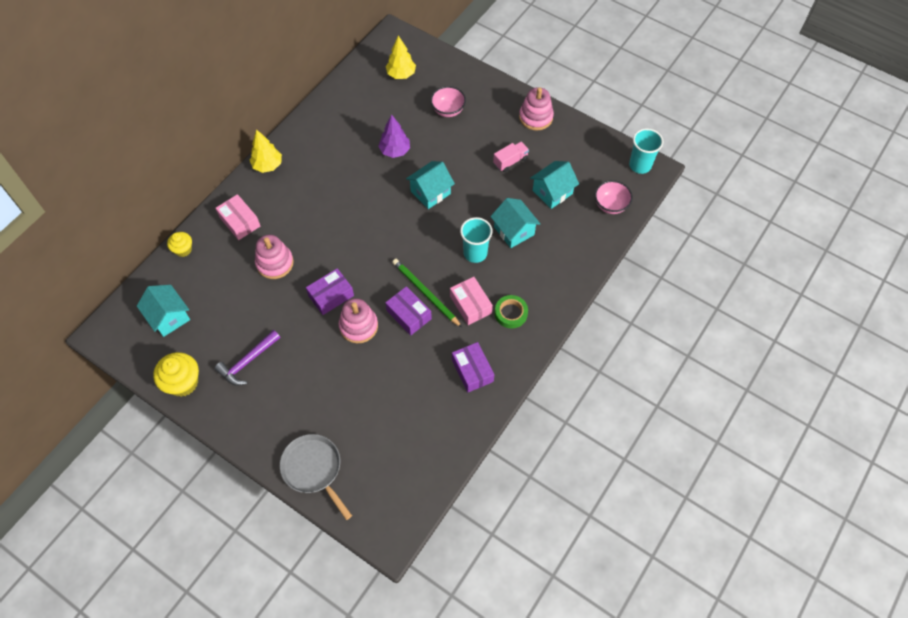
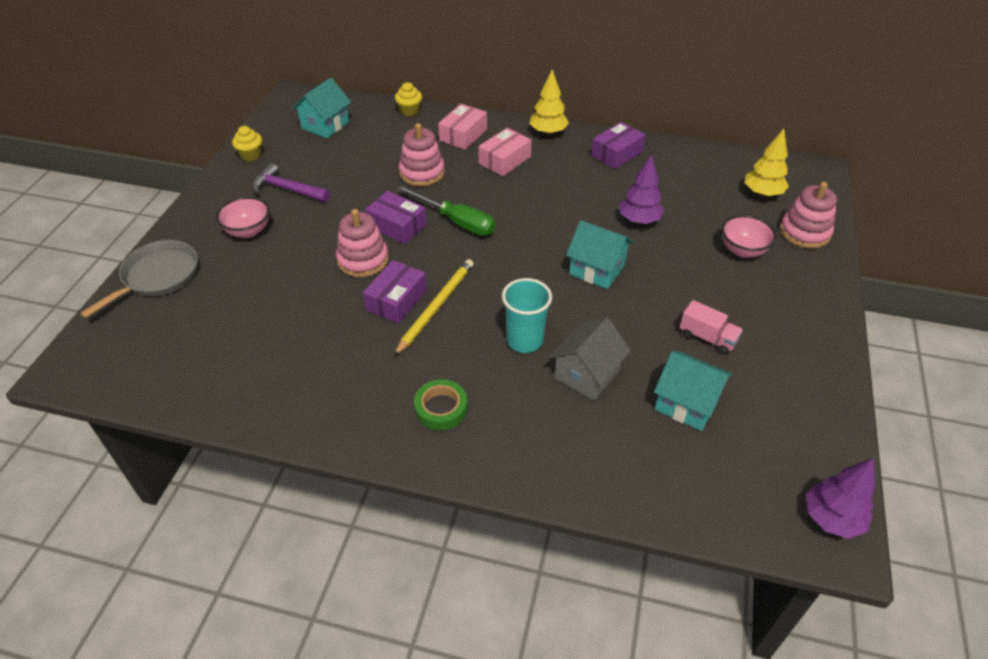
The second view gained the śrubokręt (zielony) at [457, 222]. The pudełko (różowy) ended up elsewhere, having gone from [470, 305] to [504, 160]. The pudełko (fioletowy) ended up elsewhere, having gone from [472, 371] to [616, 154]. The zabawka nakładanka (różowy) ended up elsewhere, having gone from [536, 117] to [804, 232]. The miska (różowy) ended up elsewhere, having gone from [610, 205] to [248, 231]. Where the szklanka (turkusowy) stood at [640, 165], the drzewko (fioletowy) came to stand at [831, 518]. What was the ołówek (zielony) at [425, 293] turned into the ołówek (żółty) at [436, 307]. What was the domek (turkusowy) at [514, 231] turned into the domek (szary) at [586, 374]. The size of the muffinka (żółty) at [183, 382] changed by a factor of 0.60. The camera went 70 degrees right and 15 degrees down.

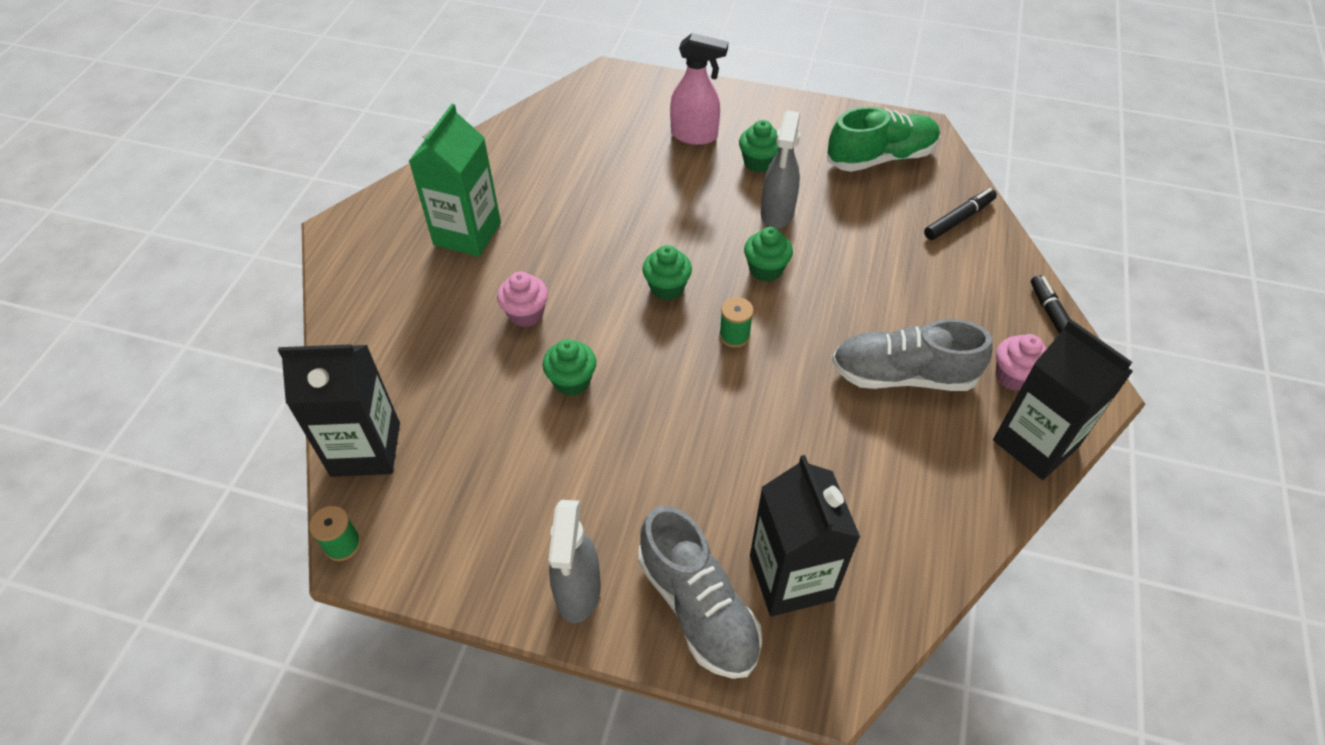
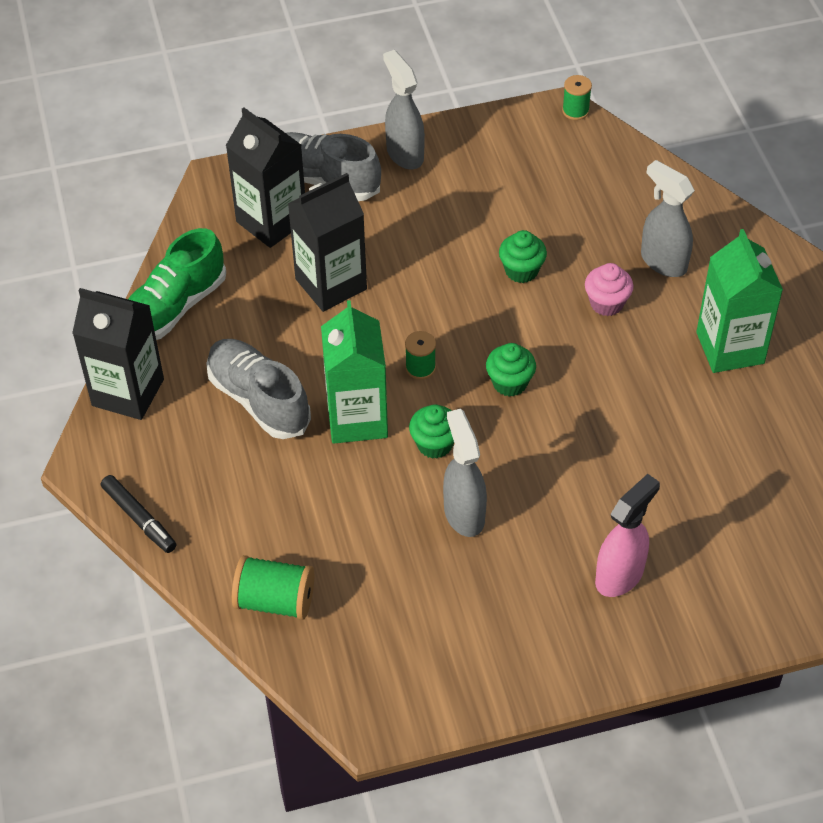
The second view lost the muffinka (zielony) at [758, 162]. The second view lost the muffinka (różowy) at [1013, 376]. The second view gained the karton mleka (zielony) at [357, 418]. The second view gained the spryskiwacz (szary) at [663, 261]. The karton mleka (czarny) ended up elsewhere, having gone from [366, 449] to [331, 284]. The but (zielony) ended up elsewhere, having gone from [880, 158] to [174, 308]. Where the flamaster (czarny) stood at [959, 219], the szpulka (zielony) came to stand at [275, 601]. The spryskiwacz (różowy) at [695, 135] ended up facing another way, 150 degrees clockwise from before. The but (szary) at [903, 375] ended up facing another way, 105 degrees counterclockwise from before. The camera went 150 degrees right and 0 degrees up.

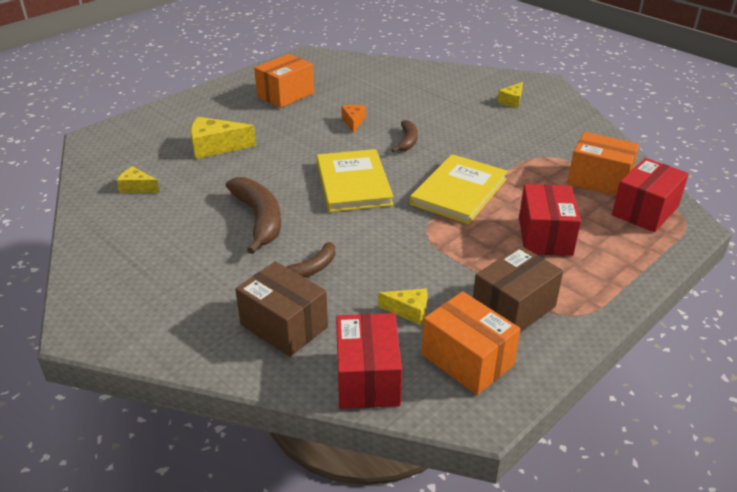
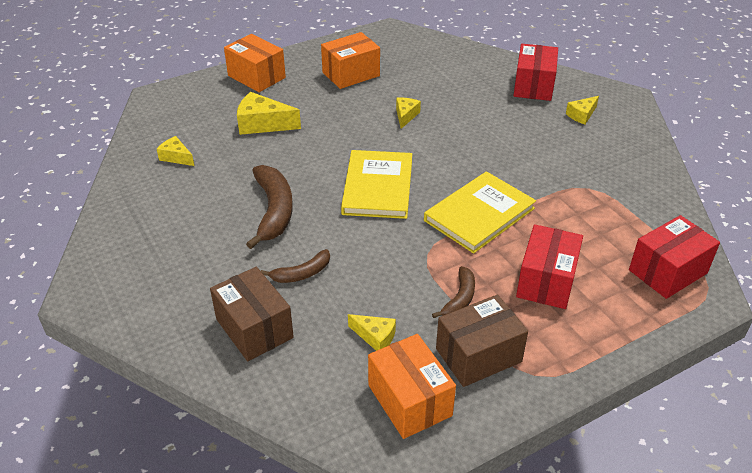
The pudełko (czerwony) ended up elsewhere, having gone from [367, 378] to [533, 86]. The banan (brązowy) ended up elsewhere, having gone from [407, 141] to [460, 298]. The pudełko (pomarańczowy) ended up elsewhere, having gone from [599, 180] to [256, 77]. What was the ser (pomarańczowy) at [353, 122] turned into the ser (żółty) at [405, 116]. The camera went 15 degrees right and 5 degrees up.

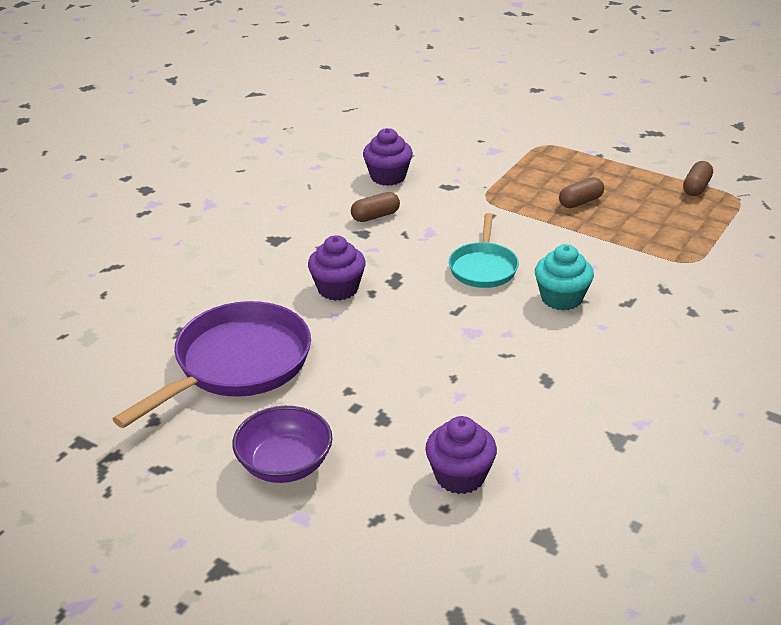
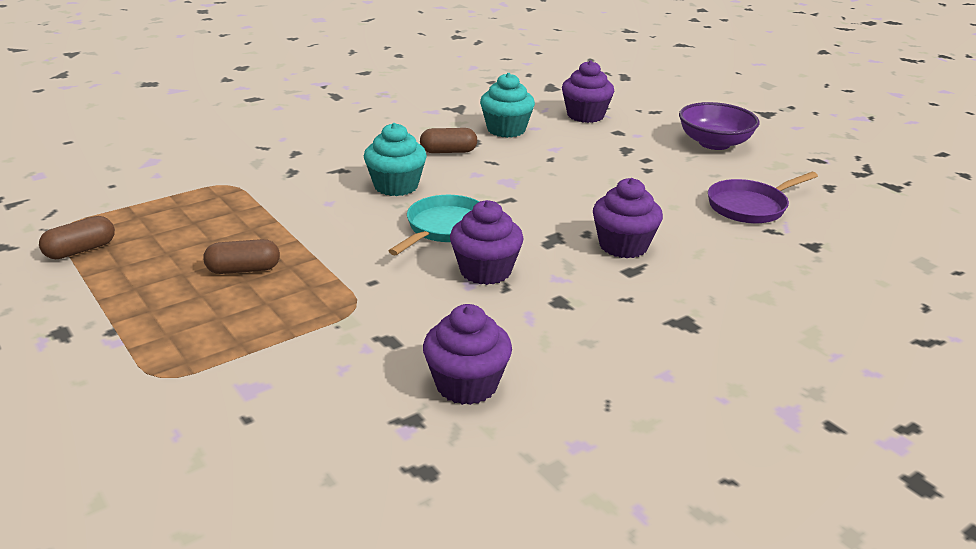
The second view gained the muffinka (fioletowy) at [485, 271]. The second view gained the muffinka (turkusowy) at [506, 130]. The kapsułka (brązowy) ended up elsewhere, having gone from [375, 216] to [448, 151]. The size of the patelnia (fioletowy) at [236, 365] changed by a factor of 0.57. The camera went 160 degrees left and 5 degrees down.

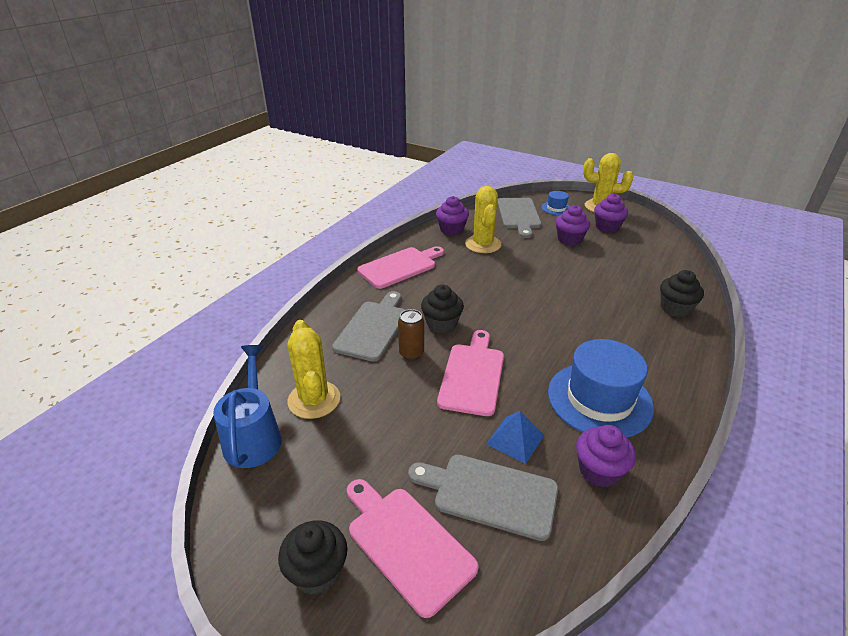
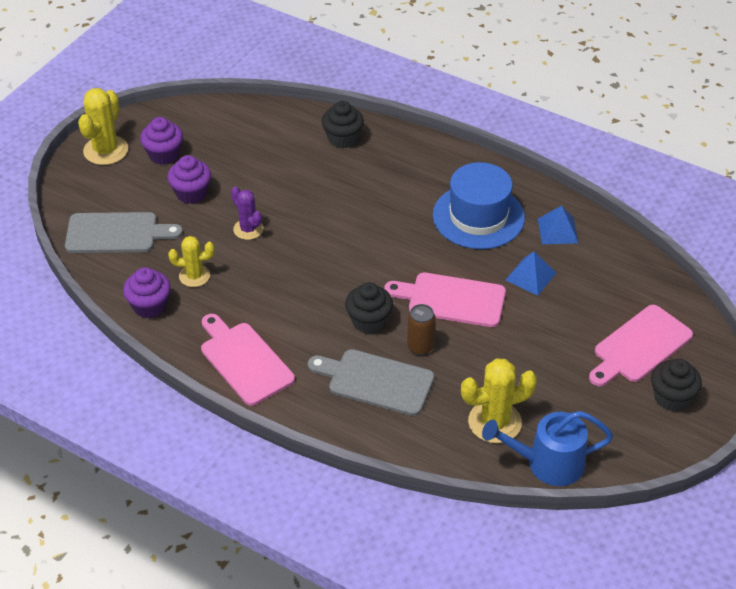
The second view lost the deska do krojenia (szary) at [489, 494]. The second view lost the kapelusz (niebieski) at [556, 208]. The second view gained the kaktus (fioletowy) at [248, 229]. Where the muffinka (fioletowy) stood at [599, 471], the piramida (niebieski) came to stand at [557, 230]. The size of the kaktus (żółty) at [483, 244] changed by a factor of 0.64. The camera went 90 degrees left and 10 degrees up.

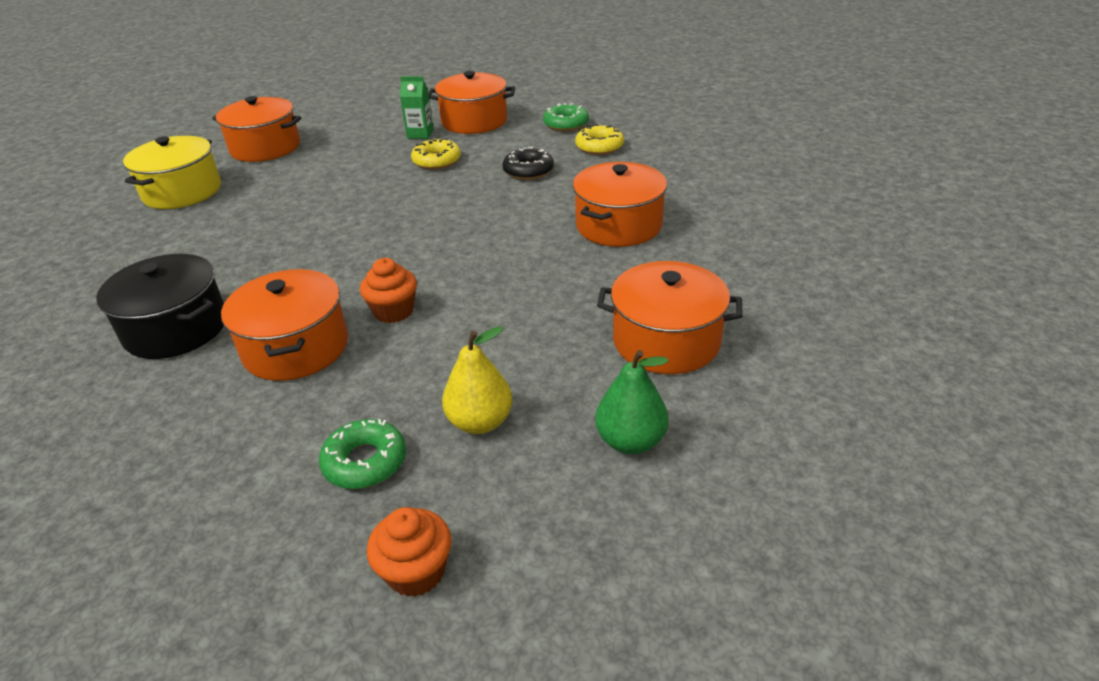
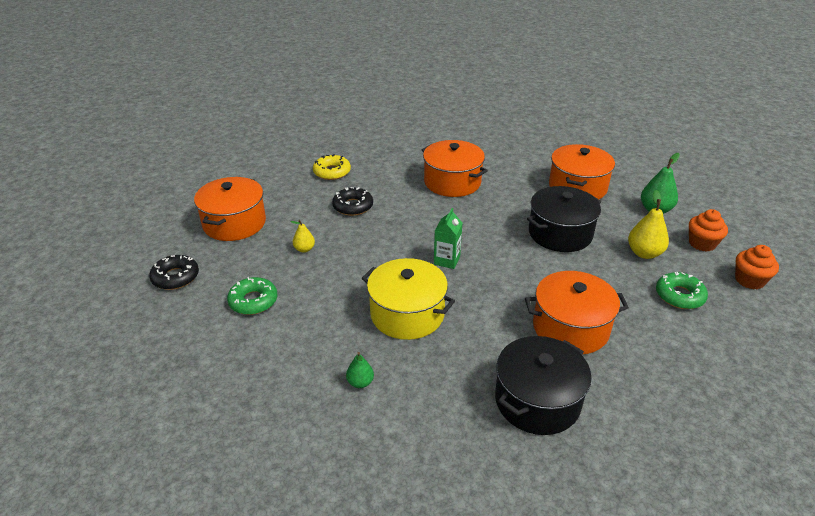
The second view lost the garnek (pomarańczowy) at [265, 148]. The second view gained the donut (czarny) at [175, 277]. The second view gained the gruszka (zielony) at [360, 382]. The second view gained the garnek (czarny) at [560, 233]. The garnek (żółty) ended up elsewhere, having gone from [182, 192] to [407, 314]. The muffinka (pomarańczowy) ended up elsewhere, having gone from [393, 311] to [702, 243]. The karton mleka (zielony) ended up elsewhere, having gone from [420, 134] to [447, 260]. The donut (zielony) ended up elsewhere, having gone from [566, 124] to [253, 301]. Where the donut (żółty) stood at [437, 161], the gruszka (żółty) came to stand at [304, 249]. The camera went 80 degrees left and 0 degrees up.

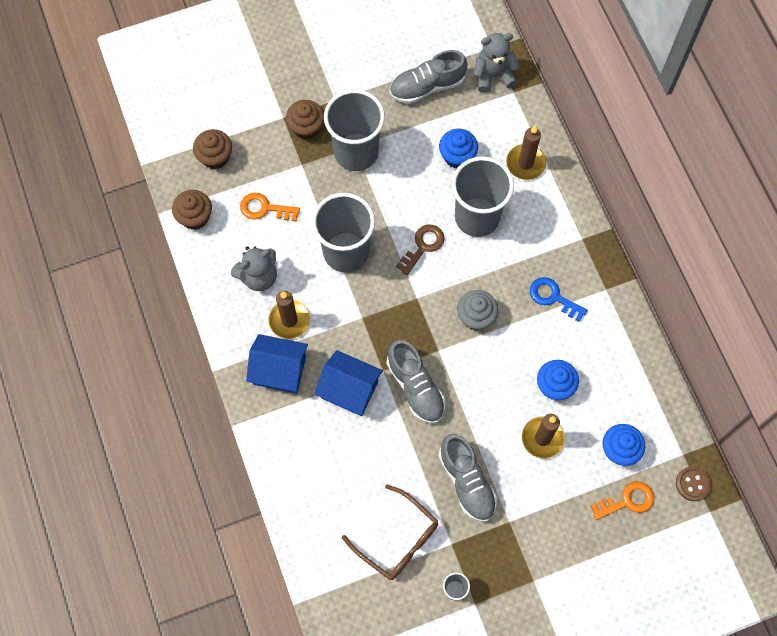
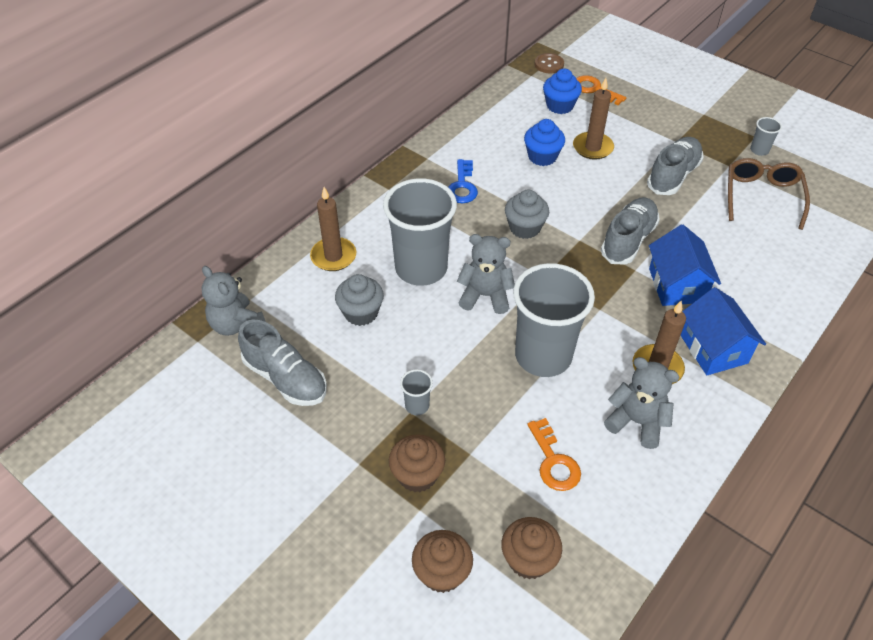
The muffinka (brązowy) ended up elsewhere, having gone from [195, 217] to [442, 572]. Where the klucz (brązowy) stood at [423, 246], the miś (szary) came to stand at [485, 296]. What was the muffinka (niebieski) at [457, 156] turned into the muffinka (szary) at [361, 313]. The size of the szklanka (szary) at [356, 152] changed by a factor of 0.41. The camera went 120 degrees left and 20 degrees down.

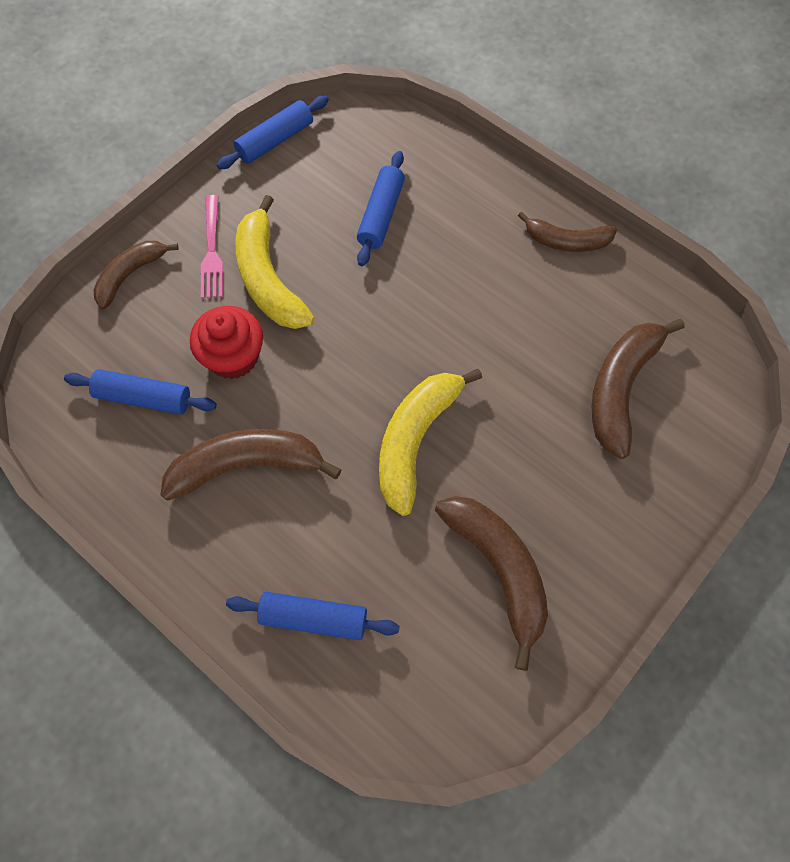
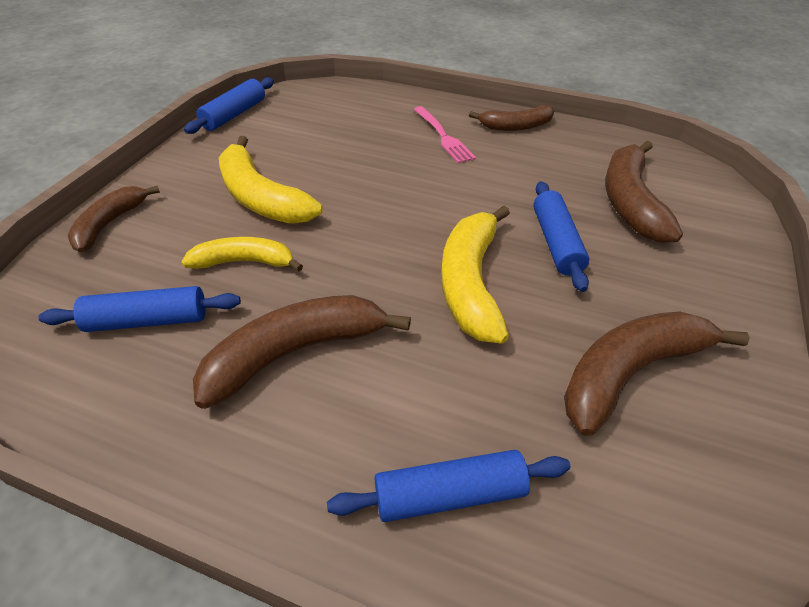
The widelec (różowy) ended up elsewhere, having gone from [212, 250] to [443, 136]. The wałek do ciasta (niebieski) ended up elsewhere, having gone from [381, 215] to [556, 243]. Where the muffinka (czerwony) stood at [233, 357], the banan (żółty) came to stand at [244, 262]. The banan (brązowy) at [499, 570] ended up facing another way, 75 degrees counterclockwise from before. The camera went 20 degrees left and 20 degrees down.

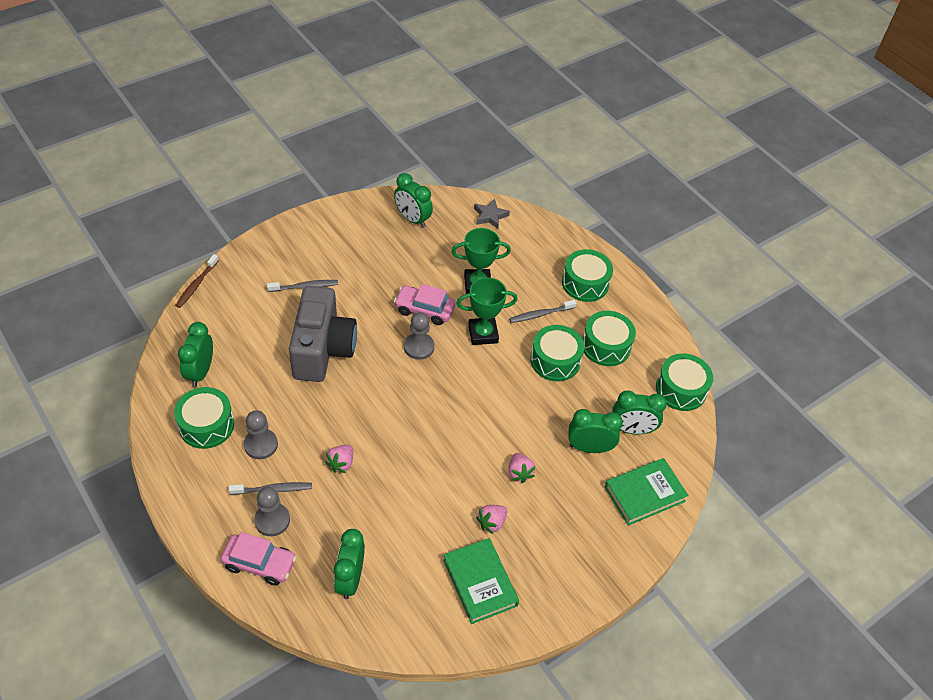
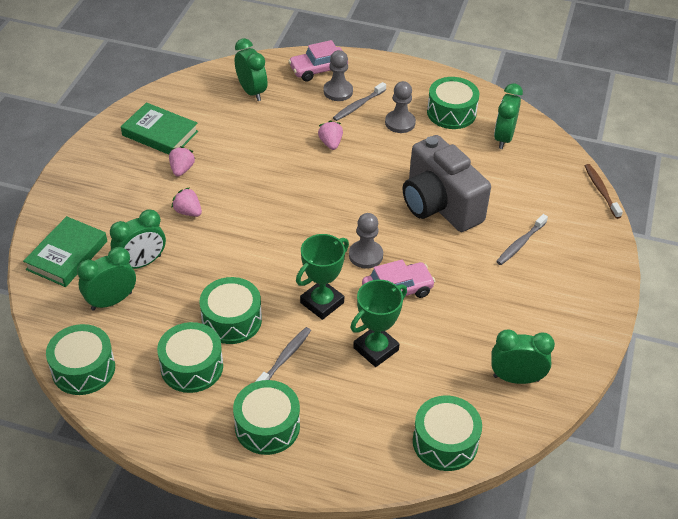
Where the gwiazda (szary) stood at [490, 216], the bęben (zielony) came to stand at [445, 442]. The budzik (zielony) at [200, 372] ended up facing another way, 135 degrees counterclockwise from before. The camera went 145 degrees right and 5 degrees down.

